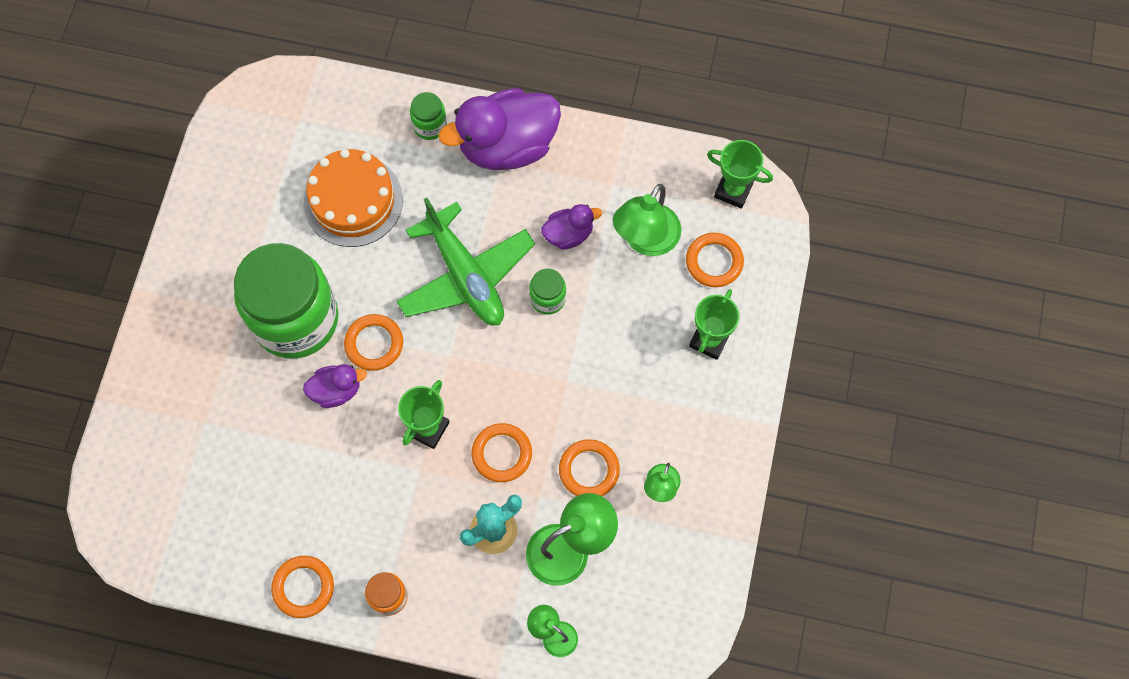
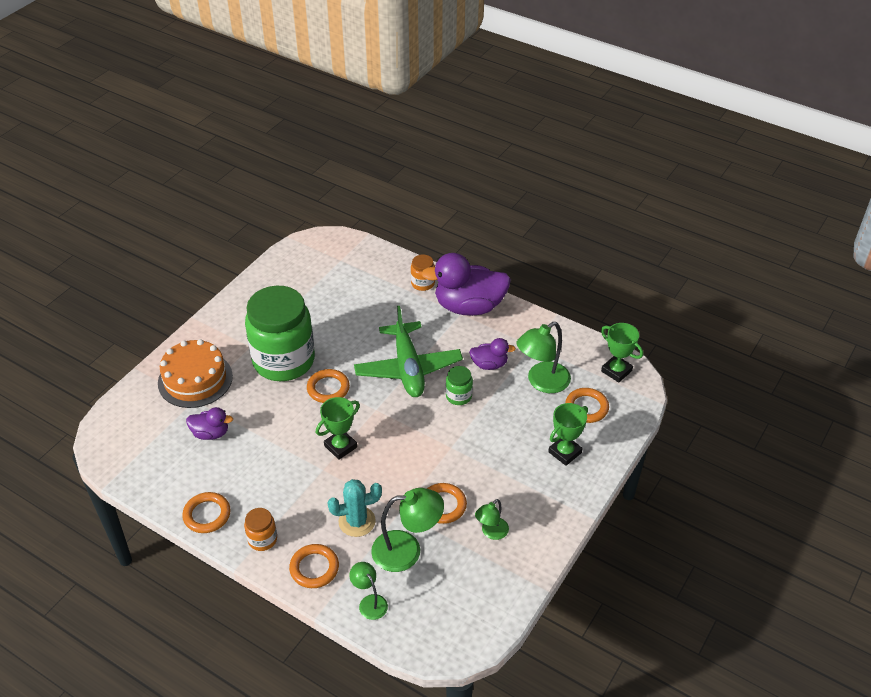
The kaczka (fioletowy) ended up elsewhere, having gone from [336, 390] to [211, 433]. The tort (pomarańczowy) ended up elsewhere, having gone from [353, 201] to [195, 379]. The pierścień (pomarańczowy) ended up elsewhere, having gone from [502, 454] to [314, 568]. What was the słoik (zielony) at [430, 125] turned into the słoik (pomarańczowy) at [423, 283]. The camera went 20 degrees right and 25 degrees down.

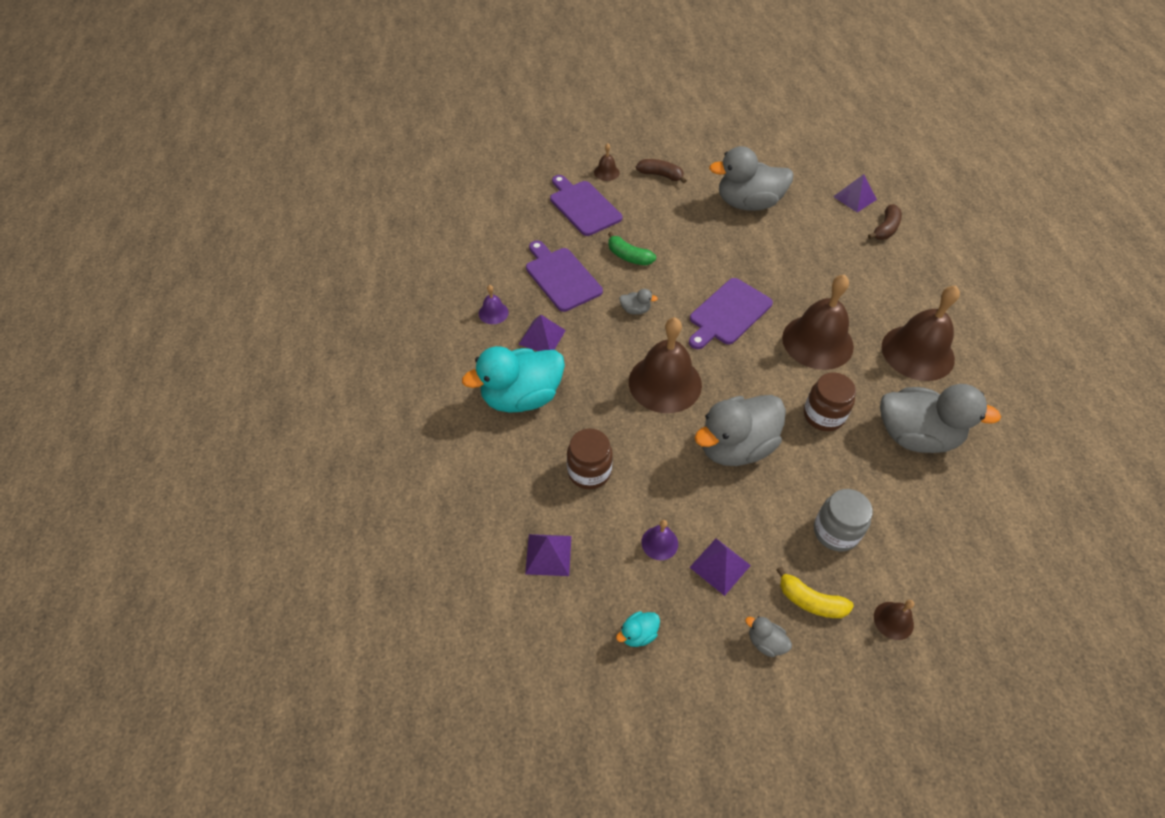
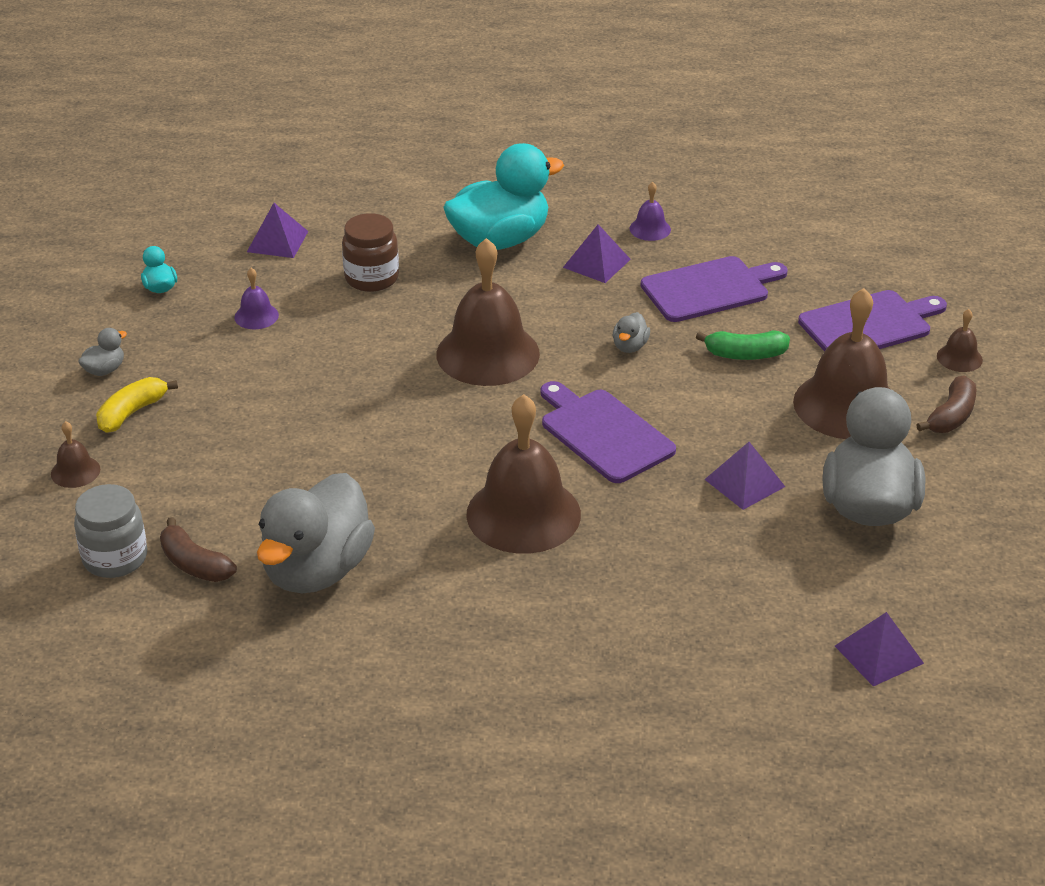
The second view lost the kaczka (szary) at [735, 447]. The second view lost the słoik (brązowy) at [823, 415]. The piramida (fioletowy) ended up elsewhere, having gone from [720, 566] to [745, 483]. The słoik (szary) ended up elsewhere, having gone from [835, 531] to [115, 558]. The banan (brązowy) ended up elsewhere, having gone from [885, 229] to [194, 564]. The dzwonek (brązowy) ended up elsewhere, having gone from [917, 352] to [847, 405]. The kaczka (turkusowy) at [521, 397] ended up facing another way, 75 degrees clockwise from before. The banan (zielony) at [628, 256] ended up facing another way, 135 degrees counterclockwise from before. The camera went 100 degrees right and 15 degrees down.

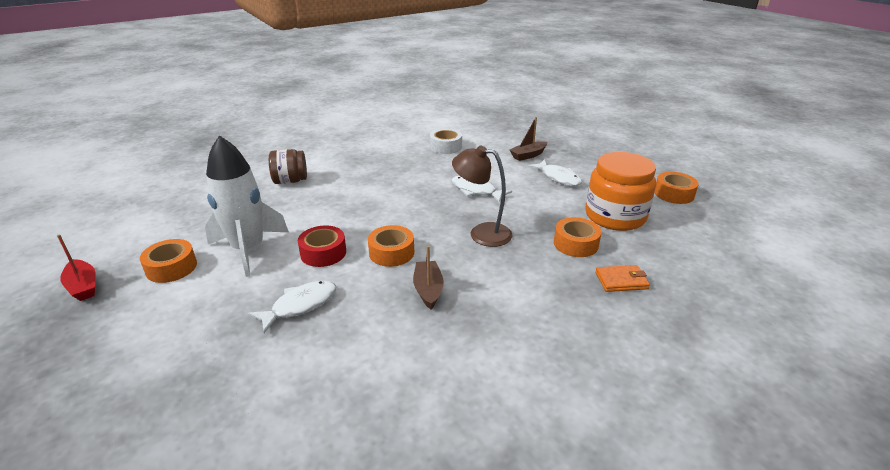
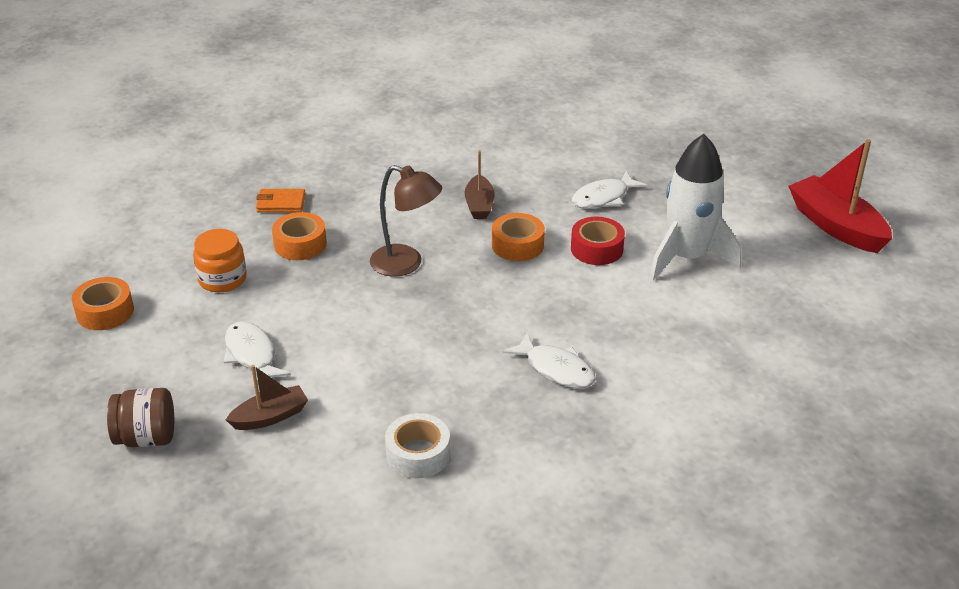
The second view lost the taśma klejąca (pomarańczowy) at [171, 268]. The słoik (brązowy) ended up elsewhere, having gone from [290, 181] to [146, 438]. The ryba (biały) ended up elsewhere, having gone from [476, 191] to [556, 369]. The size of the łódka (czerwony) at [83, 286] changed by a factor of 1.77. The size of the słoik (pomarańczowy) at [615, 216] changed by a factor of 0.61. The camera went 175 degrees left and 5 degrees up.

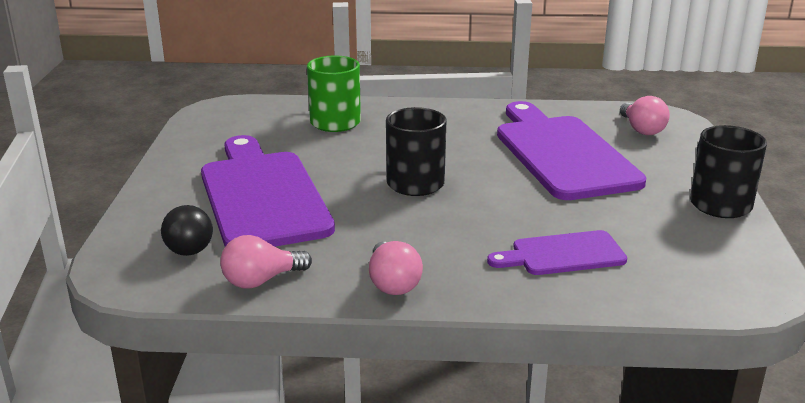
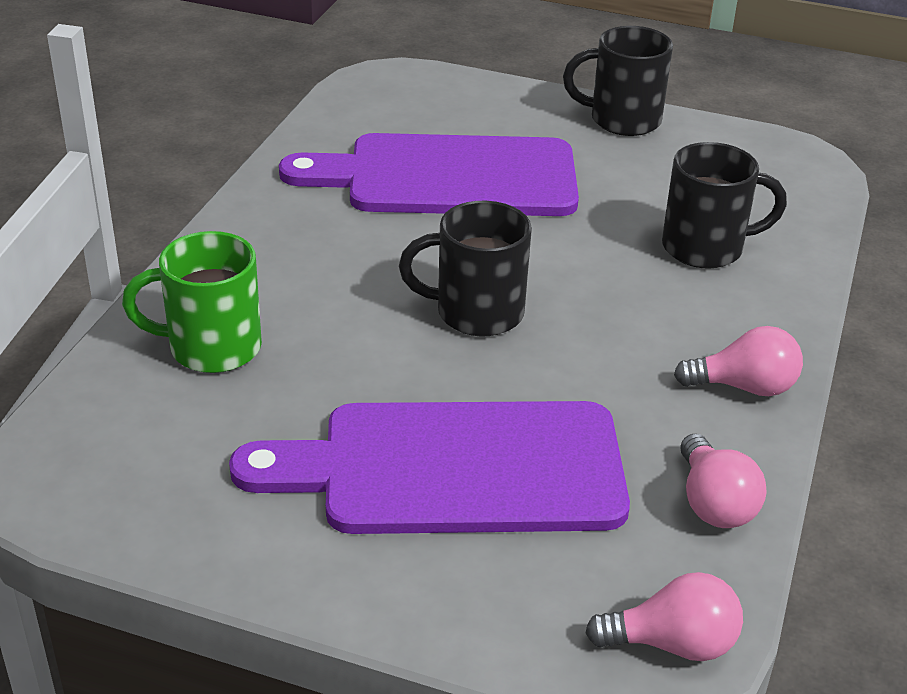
The second view lost the żarówka (czarny) at [187, 246]. The żarówka (różowy) ended up elsewhere, having gone from [641, 130] to [672, 644]. Where the deska do krojenia (fioletowy) stood at [562, 254], the kubek (czarny) came to stand at [706, 248]. The camera went 75 degrees left and 10 degrees up.

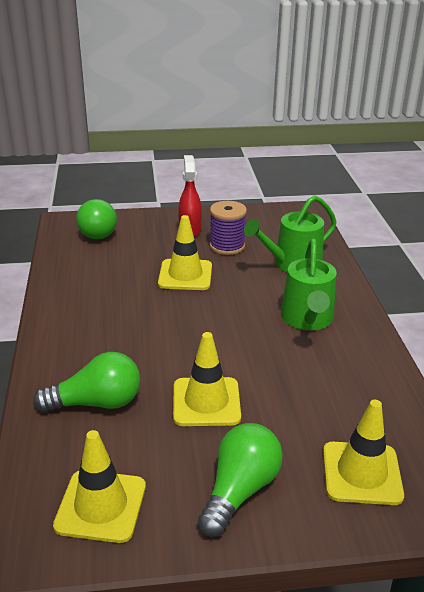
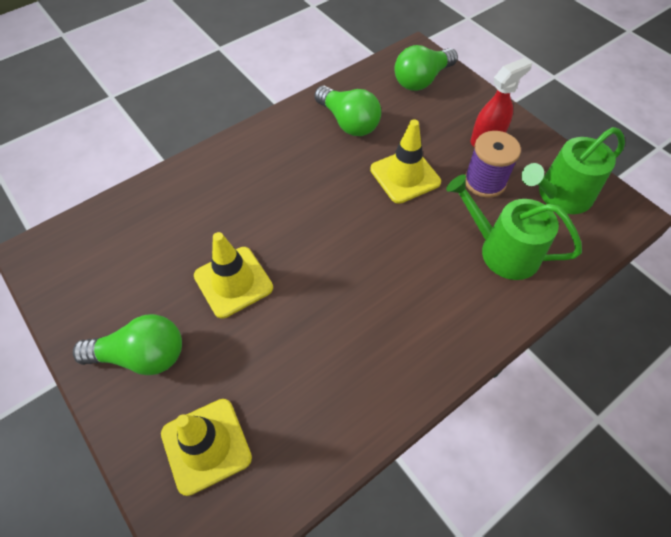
The second view lost the pachołek (żółty) at [101, 506]. The żarówka (zielony) ended up elsewhere, having gone from [96, 403] to [348, 122]. The konewka (zielony) ended up elsewhere, having gone from [307, 319] to [560, 195]. The camera went 60 degrees right and 25 degrees up.

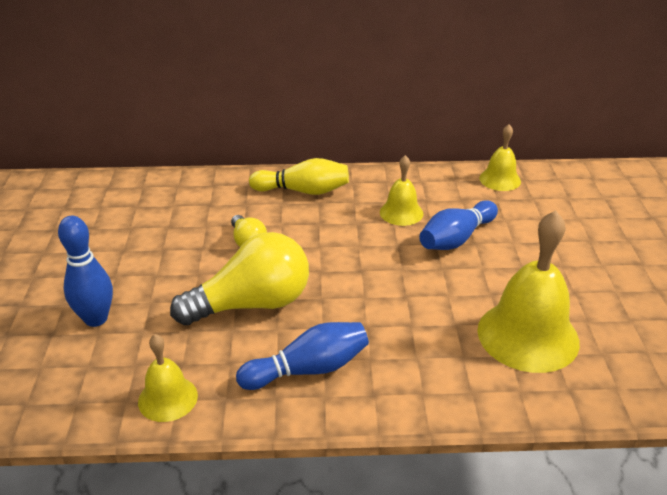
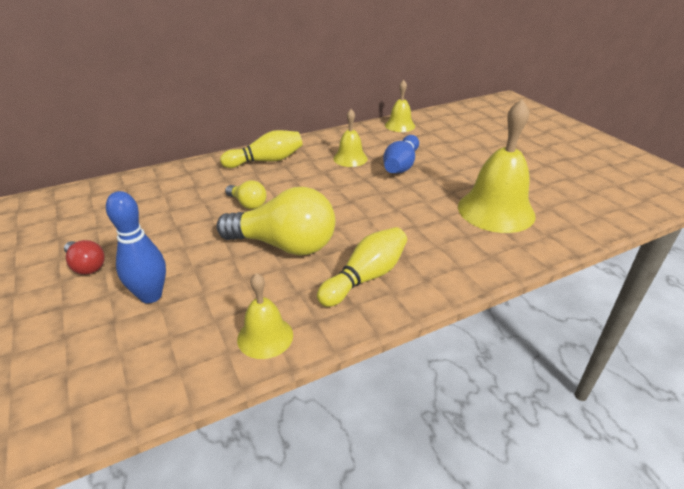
The second view gained the żarówka (czerwony) at [86, 266]. What was the kręgiel (niebieski) at [308, 369] turned into the kręgiel (żółty) at [365, 277]. The żarówka (żółty) at [252, 304] ended up facing another way, 60 degrees clockwise from before. The camera went 25 degrees left and 0 degrees up.

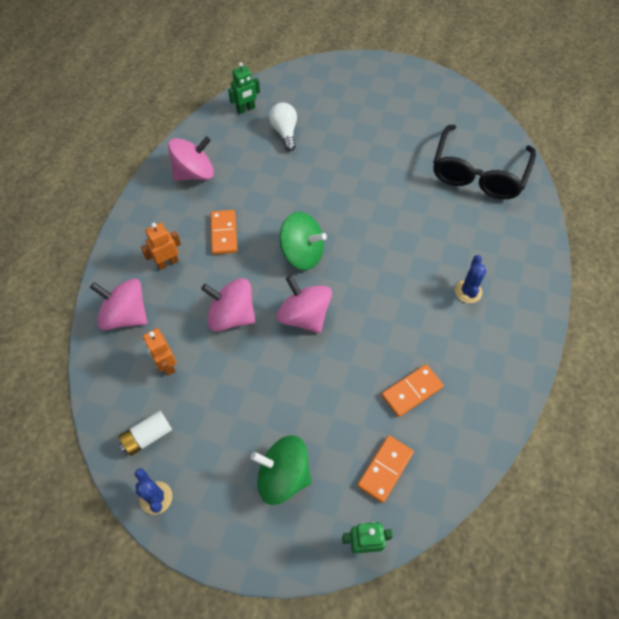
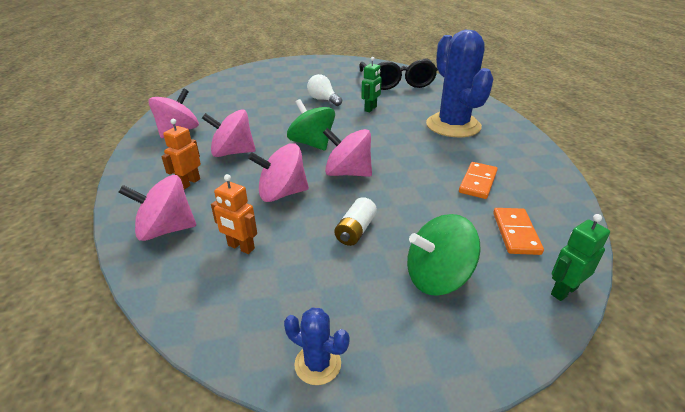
The bateria (biały) ended up elsewhere, having gone from [147, 436] to [355, 230]. The robot (zielony) ended up elsewhere, having gone from [246, 109] to [370, 109]. The żarówka (biały) ended up elsewhere, having gone from [285, 132] to [323, 100]. Where the kostka domina (pomarańczowy) stood at [224, 233], the bączek (różowy) came to stand at [233, 152]. The bączek (zielony) at [302, 253] ended up facing another way, 120 degrees counterclockwise from before. The size of the kaktus (niebieski) at [468, 291] changed by a factor of 2.37. The camera went 30 degrees left and 25 degrees down.

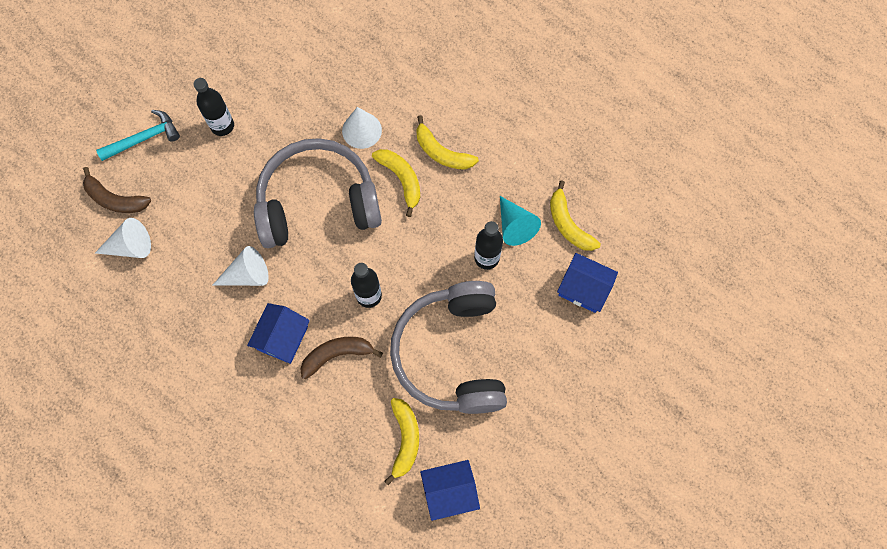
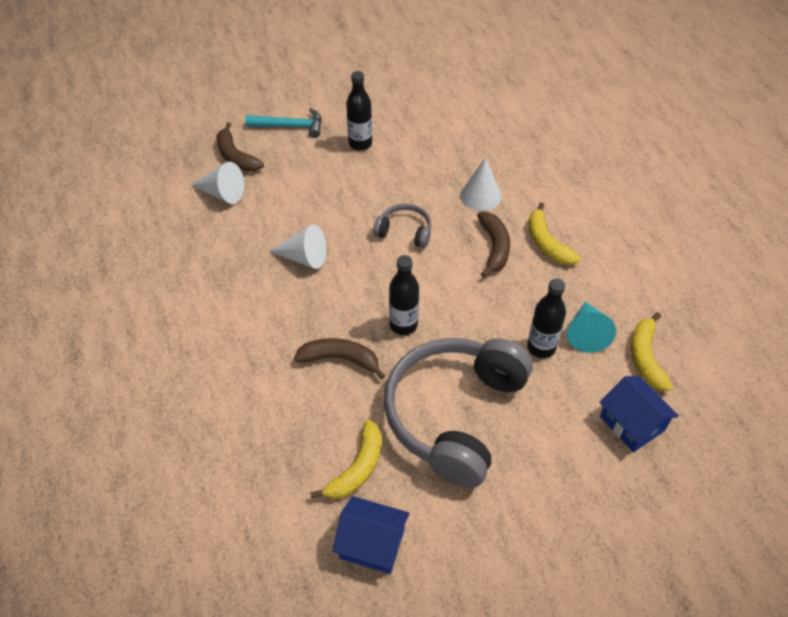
The second view lost the domek (niebieski) at [282, 338]. What was the banan (żółty) at [401, 179] turned into the banan (brązowy) at [494, 247]. The size of the słuchawki (szary) at [318, 203] changed by a factor of 0.44. The camera went 30 degrees right and 20 degrees down.

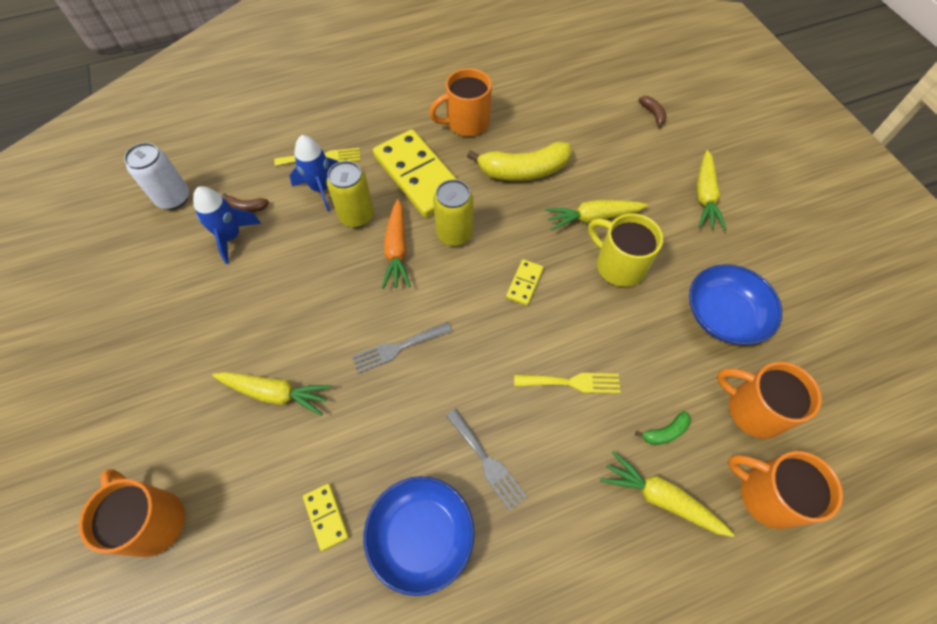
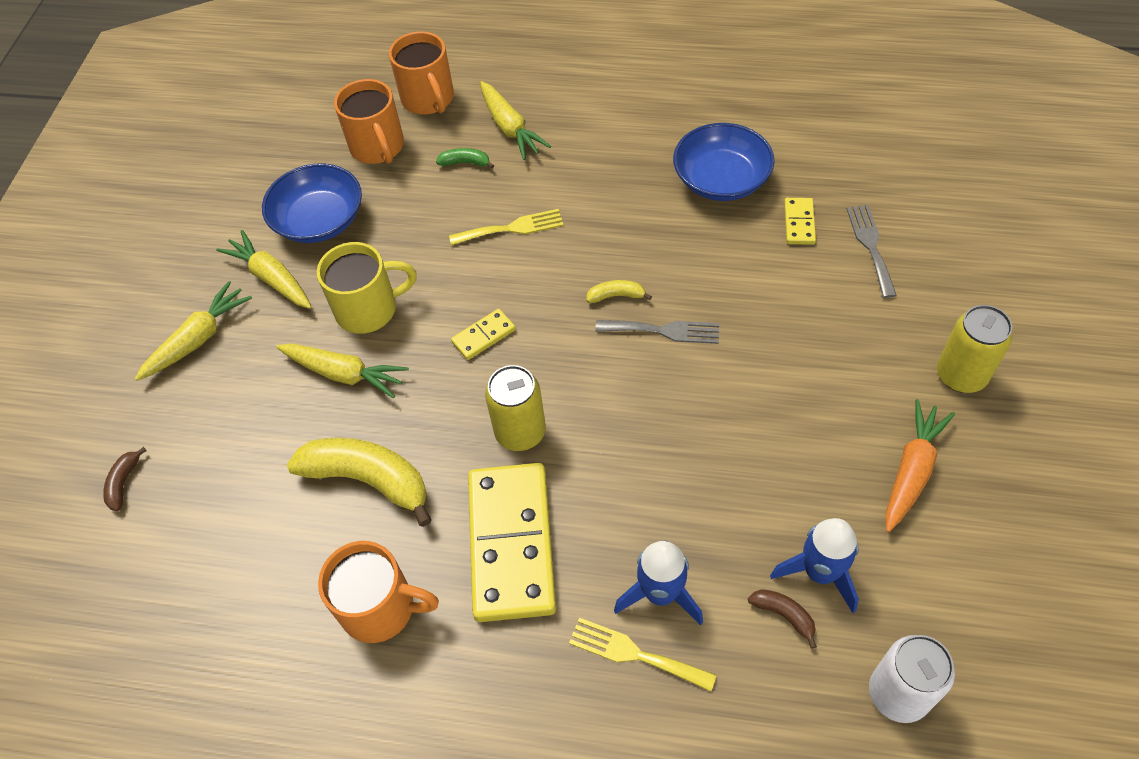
The second view lost the kubek (pomarańczowy) at [153, 520]. The second view gained the banan (żółty) at [616, 296]. The marchewka (żółty) ended up elsewhere, having gone from [275, 393] to [271, 278]. The puszka (żółty) ended up elsewhere, having gone from [357, 216] to [961, 375]. The marchewka (pomarańczowy) ended up elsewhere, having gone from [397, 250] to [911, 471]. The widelec (szary) ended up elsewhere, having gone from [487, 461] to [870, 246]. The widelec (żółty) at [572, 382] ended up facing another way, 135 degrees clockwise from before. The kubek (żółty) at [618, 265] ended up facing another way, 90 degrees counterclockwise from before. The camera went 145 degrees left and 5 degrees down.

